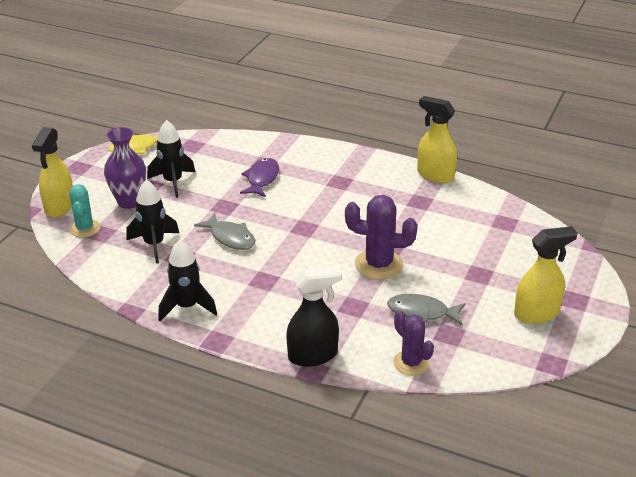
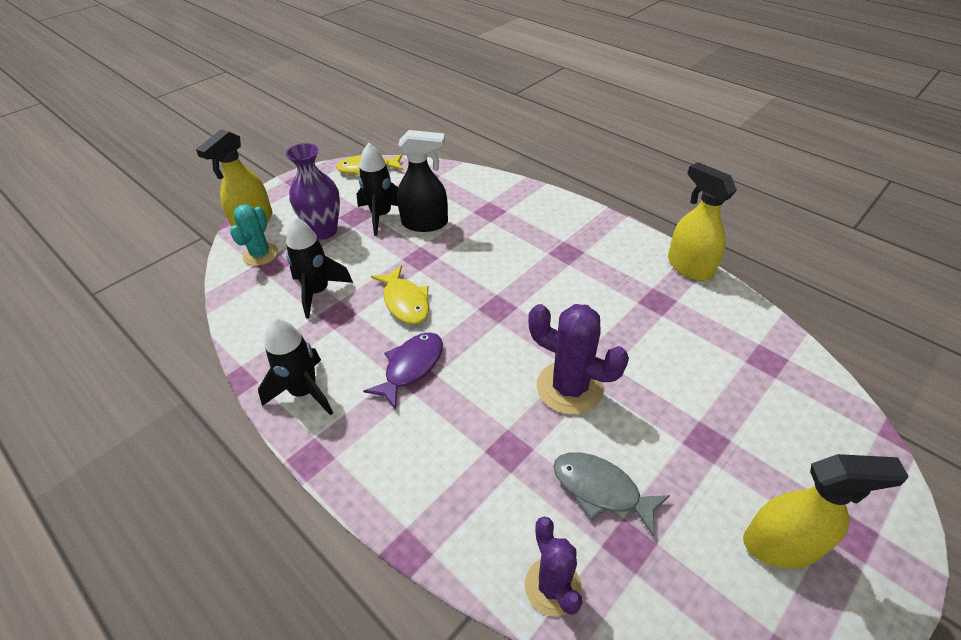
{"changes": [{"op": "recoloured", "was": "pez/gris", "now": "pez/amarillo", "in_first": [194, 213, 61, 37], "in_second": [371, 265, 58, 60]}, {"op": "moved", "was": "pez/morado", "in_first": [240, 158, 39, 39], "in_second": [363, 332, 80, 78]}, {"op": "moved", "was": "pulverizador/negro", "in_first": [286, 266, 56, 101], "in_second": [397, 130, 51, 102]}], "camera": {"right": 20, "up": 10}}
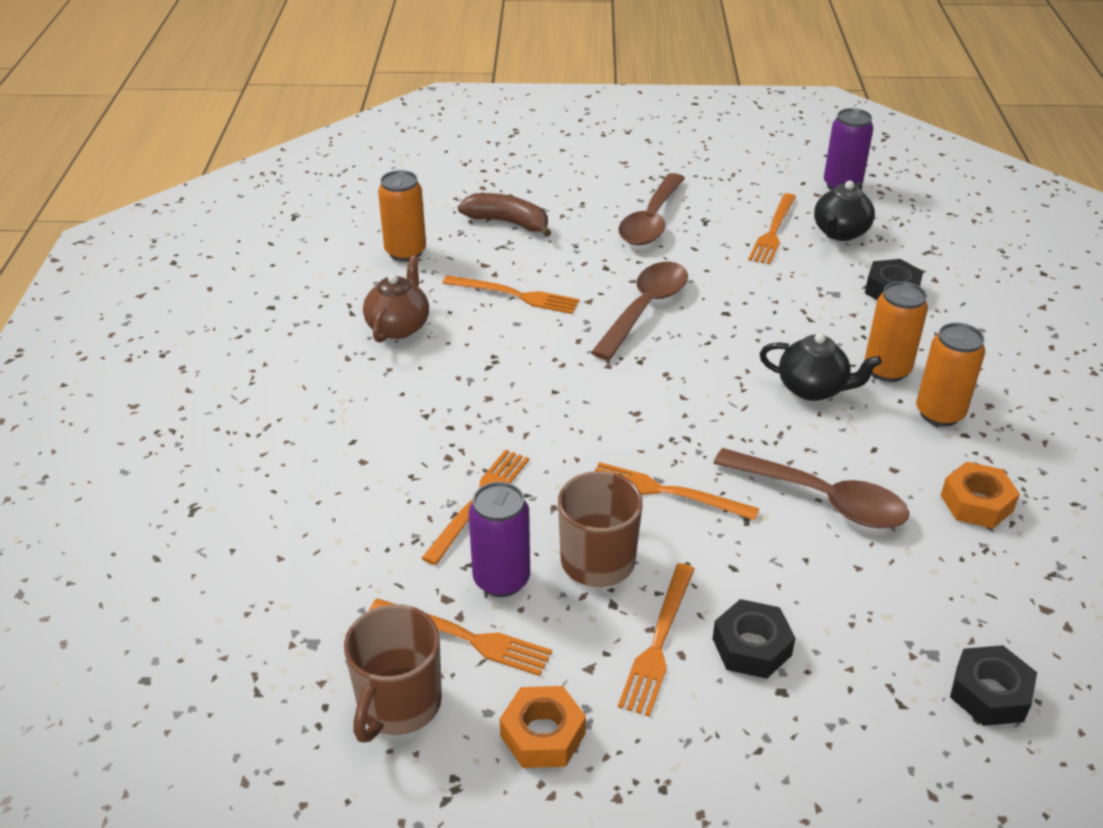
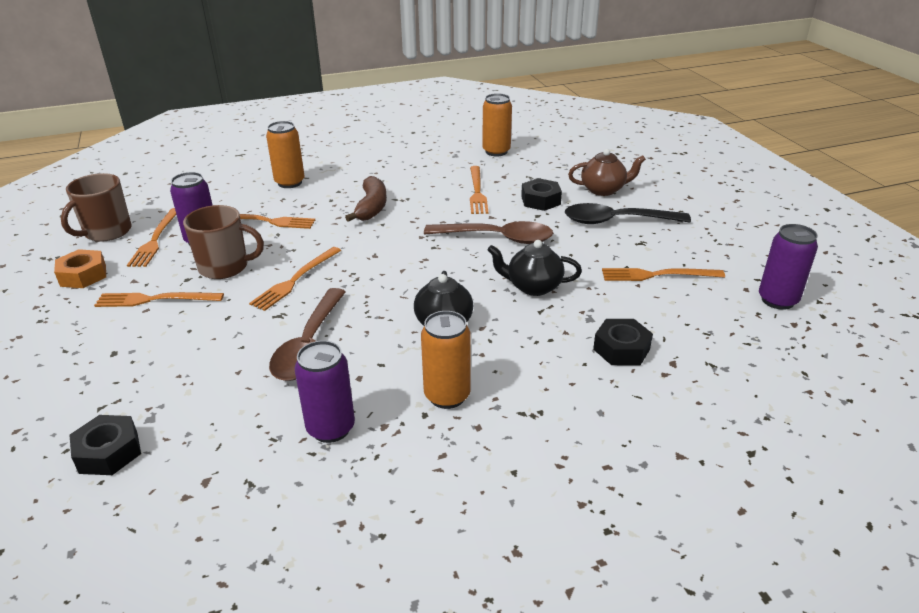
{"changes": [{"op": "turned", "was": "taza/marrón", "in_first": [344, 604, 98, 138], "in_second": [61, 173, 71, 69], "clockwise": -60}, {"op": "moved", "was": "tetera/marrón", "in_first": [363, 255, 66, 88], "in_second": [568, 149, 78, 47]}, {"op": "moved", "was": "plátano/marrón", "in_first": [458, 193, 94, 44], "in_second": [345, 176, 42, 46]}, {"op": "turned", "was": "tenedor/naranja", "in_first": [595, 462, 164, 58], "in_second": [249, 247, 92, 64], "clockwise": -150}, {"op": "recoloured", "was": "cuchara/marrón", "now": "cuchara/negro", "in_first": [619, 173, 66, 72], "in_second": [565, 203, 126, 21]}, {"op": "moved", "was": "tuerca/negro", "in_first": [712, 599, 84, 80], "in_second": [521, 178, 41, 33]}, {"op": "moved", "was": "tetera/negro", "in_first": [814, 181, 61, 60], "in_second": [488, 240, 94, 56]}, {"op": "moved", "was": "lata/naranja", "in_first": [864, 281, 64, 101], "in_second": [266, 121, 39, 67]}, {"op": "replaced", "was": "tuerca/naranja", "now": "lata/morado", "in_first": [941, 462, 79, 66], "in_second": [295, 341, 60, 102]}], "camera": {"right": 70, "up": -5}}
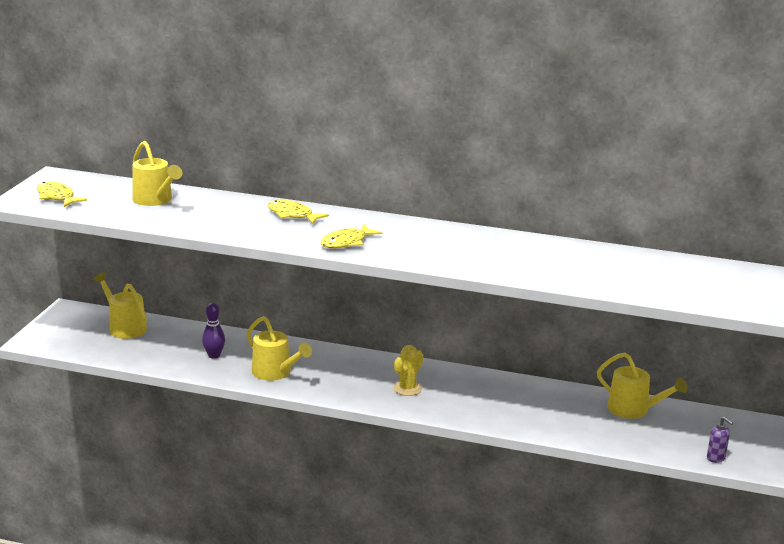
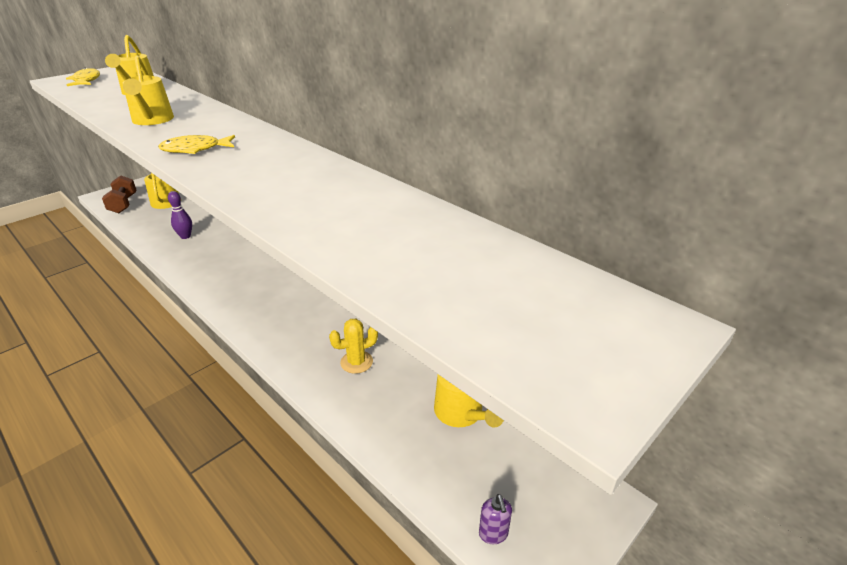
{"changes": [{"op": "moved", "was": "regadera/amarillo", "in_first": [246, 316, 66, 65], "in_second": [123, 55, 51, 70]}, {"op": "removed", "was": "pez/amarillo", "in_first": [268, 200, 61, 24]}, {"op": "moved", "was": "cactus/amarillo", "in_first": [393, 345, 30, 51], "in_second": [329, 319, 49, 55]}, {"op": "added", "now": "mancuerna/marrón", "in_second": [102, 175, 34, 38]}], "camera": {"right": 30, "up": 10}}
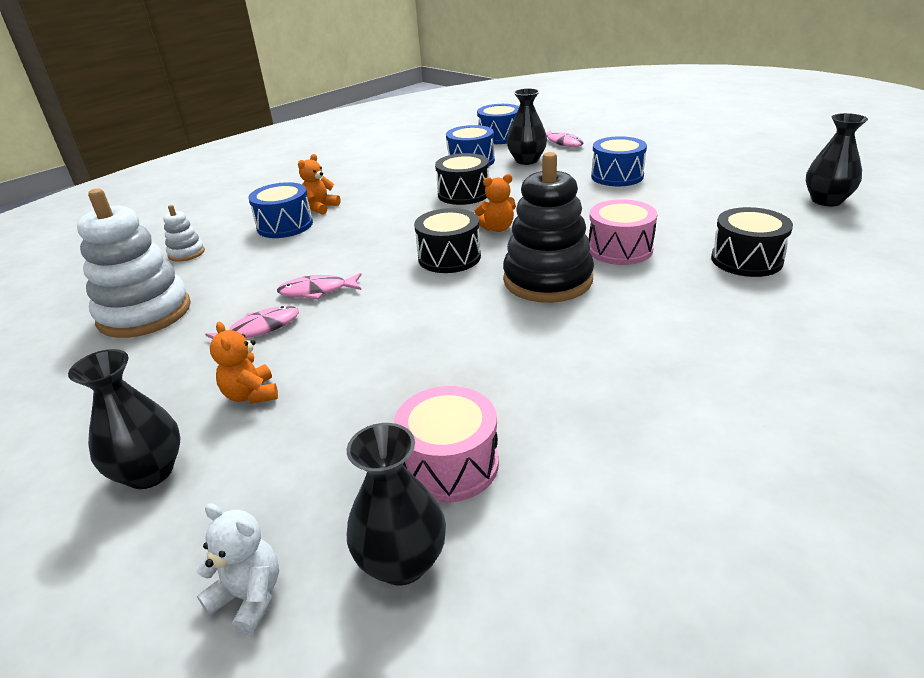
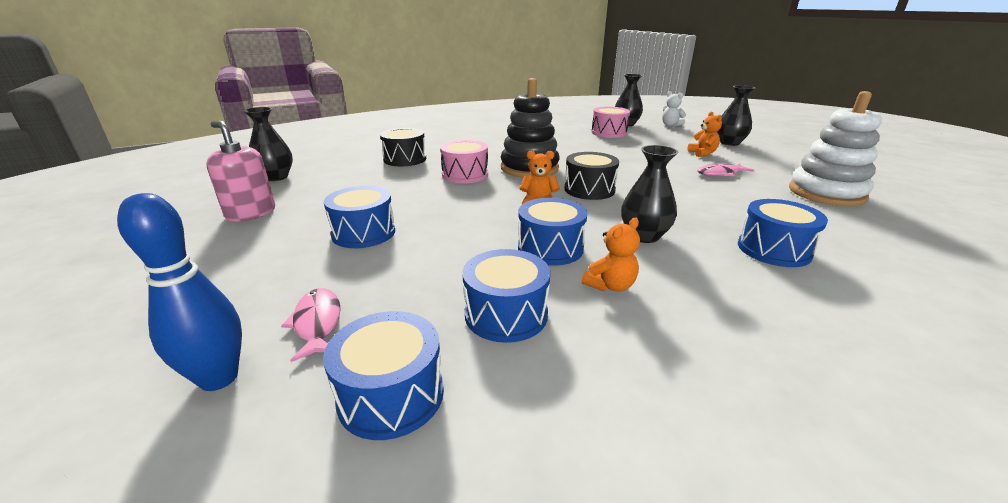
{"changes": [{"op": "removed", "was": "juguete apilable/blanco", "in_first": [163, 205, 42, 57]}, {"op": "removed", "was": "pez/rosa", "in_first": [277, 273, 84, 27]}, {"op": "moved", "was": "osito/naranja", "in_first": [298, 154, 43, 61], "in_second": [582, 218, 58, 74]}, {"op": "recoloured", "was": "tambor/negro", "now": "tambor/azul", "in_first": [435, 153, 54, 52], "in_second": [518, 198, 69, 68]}, {"op": "moved", "was": "florero/negro", "in_first": [507, 88, 40, 77], "in_second": [621, 145, 57, 98]}, {"op": "added", "now": "bolo/azul", "in_second": [117, 193, 125, 198]}, {"op": "added", "now": "dispensador de jabón/rosa", "in_second": [206, 121, 69, 100]}], "camera": {"right": -165, "up": -5}}
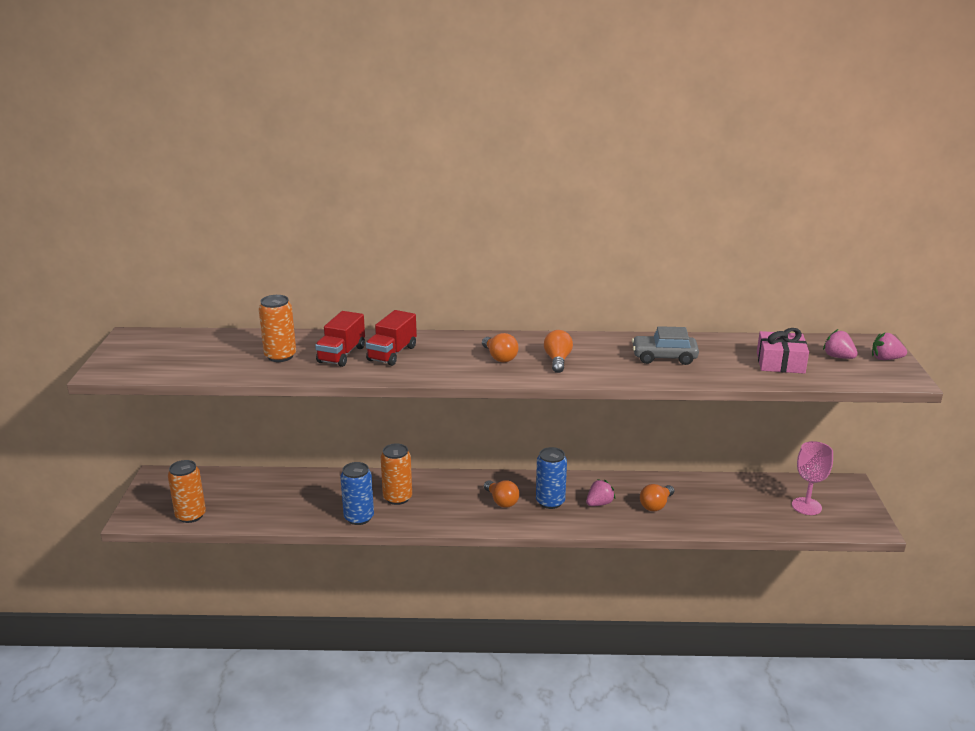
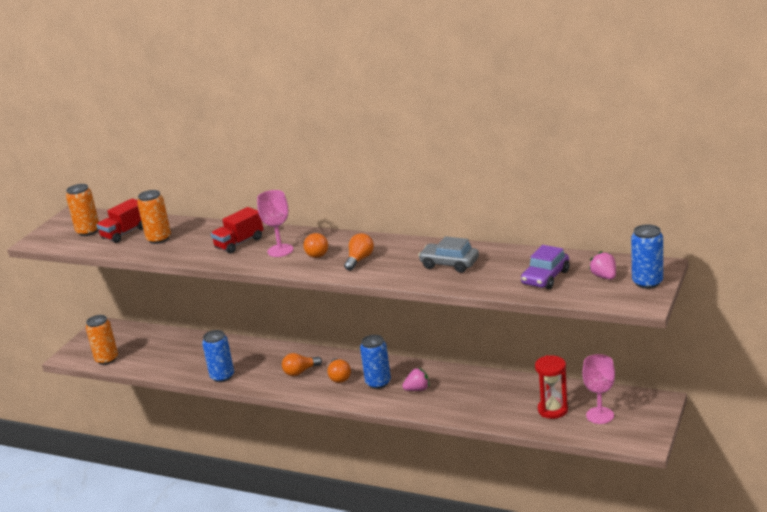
{"changes": [{"op": "moved", "was": "camión/rojo", "in_first": [315, 311, 50, 56], "in_second": [96, 198, 48, 45]}, {"op": "moved", "was": "lata/naranja", "in_first": [381, 444, 31, 61], "in_second": [66, 184, 33, 52]}, {"op": "moved", "was": "bombilla/naranja", "in_first": [640, 484, 34, 27], "in_second": [282, 353, 40, 23]}, {"op": "replaced", "was": "regalo/rosa", "now": "coche/morado", "in_first": [757, 328, 52, 46], "in_second": [521, 245, 49, 44]}, {"op": "replaced", "was": "fresa/rosa", "now": "lata/azul", "in_first": [872, 332, 35, 28], "in_second": [631, 224, 32, 65]}, {"op": "added", "now": "copa/rosa", "in_second": [257, 190, 36, 67]}, {"op": "added", "now": "reloj de arena/rojo", "in_second": [535, 355, 33, 64]}], "camera": {"right": 25, "up": 0}}
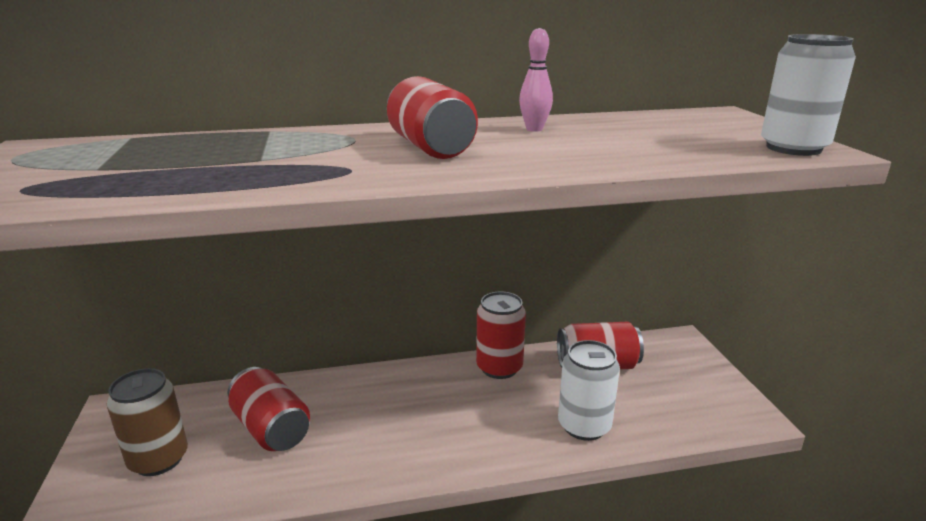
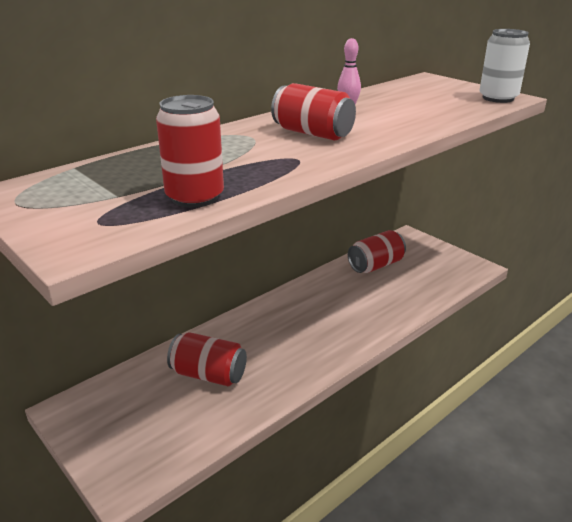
{"changes": [{"op": "removed", "was": "lata/marrón", "in_first": [107, 368, 81, 108]}, {"op": "moved", "was": "lata/rojo", "in_first": [476, 291, 50, 88], "in_second": [156, 95, 68, 113]}, {"op": "removed", "was": "lata/blanco", "in_first": [558, 340, 62, 101]}], "camera": {"right": -30, "up": 5}}
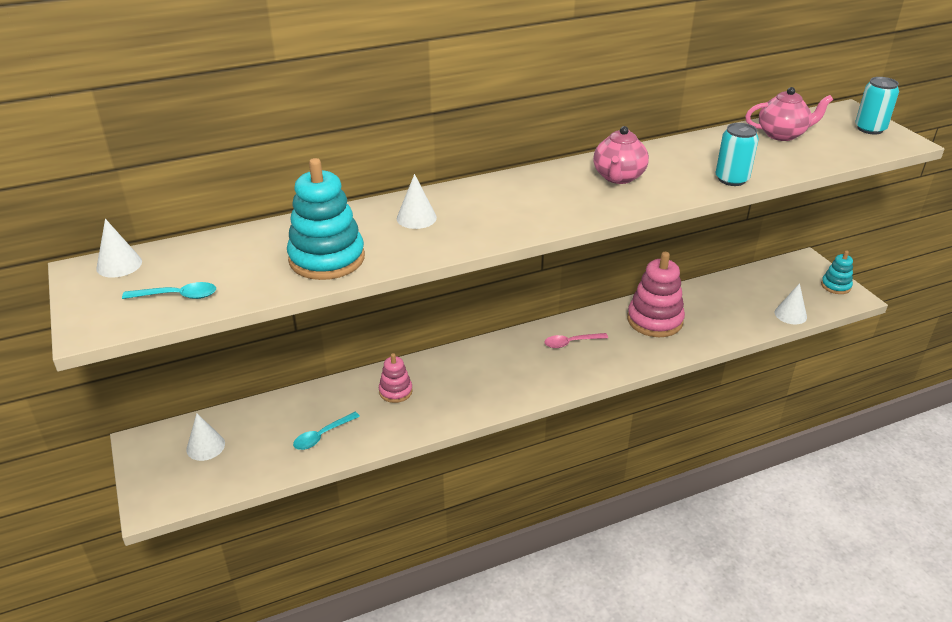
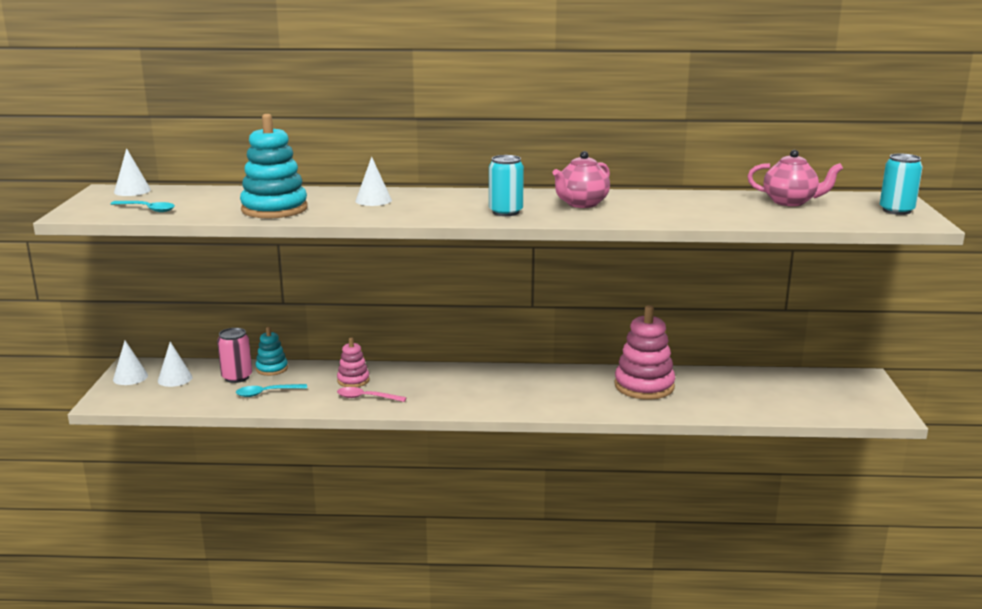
{"changes": [{"op": "moved", "was": "cuchara/rosa", "in_first": [544, 333, 64, 15], "in_second": [337, 387, 69, 15]}, {"op": "moved", "was": "lata/turquesa", "in_first": [715, 123, 44, 63], "in_second": [489, 155, 35, 61]}, {"op": "moved", "was": "cono/blanco", "in_first": [775, 283, 32, 41], "in_second": [113, 341, 35, 44]}, {"op": "moved", "was": "juguete apilable/turquesa", "in_first": [821, 250, 32, 44], "in_second": [256, 327, 32, 49]}, {"op": "added", "now": "lata/rosa", "in_second": [217, 328, 35, 55]}], "camera": {"right": 25, "up": -15}}
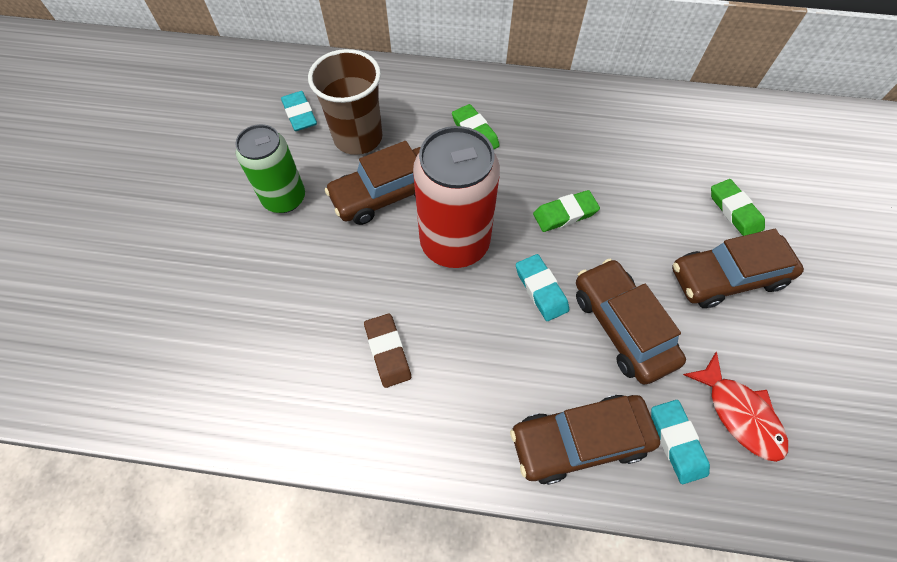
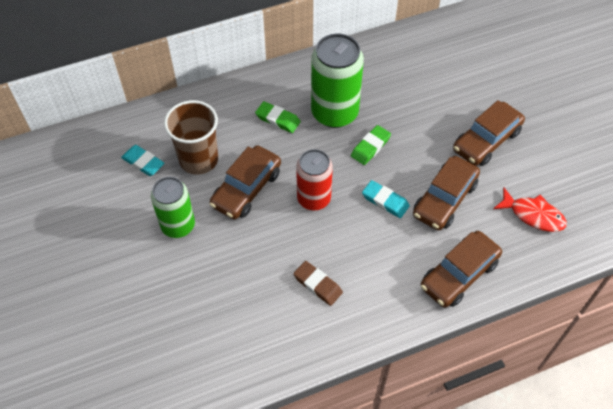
{"changes": [{"op": "resized", "was": "lata/rojo", "in_first": [413, 126, 87, 142], "in_second": [296, 149, 37, 61], "ratio": 0.66}, {"op": "turned", "was": "coche/marrón", "in_first": [576, 259, 110, 125], "in_second": [413, 156, 67, 75], "clockwise": -90}, {"op": "removed", "was": "goma de borrar/turquesa", "in_first": [651, 400, 59, 84]}, {"op": "removed", "was": "goma de borrar/verde", "in_first": [711, 179, 54, 57]}, {"op": "added", "now": "lata/verde", "in_second": [311, 33, 53, 95]}], "camera": {"right": -30, "up": -5}}
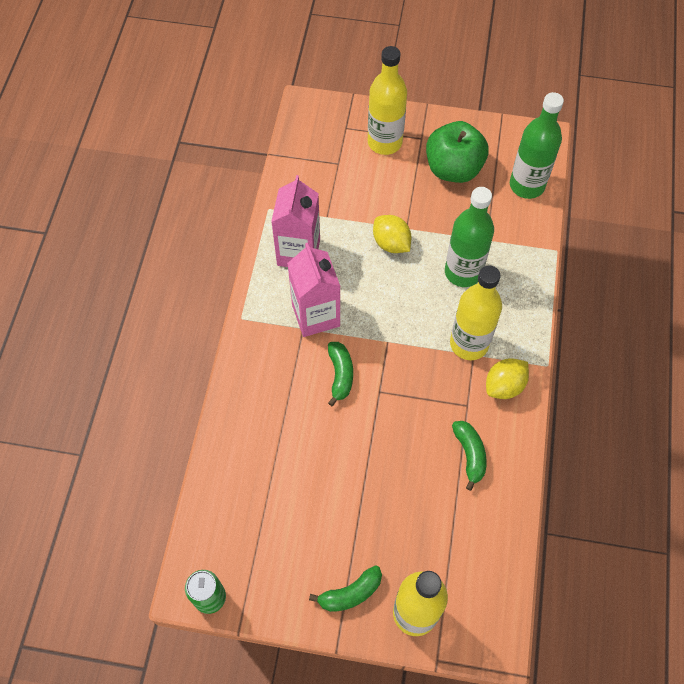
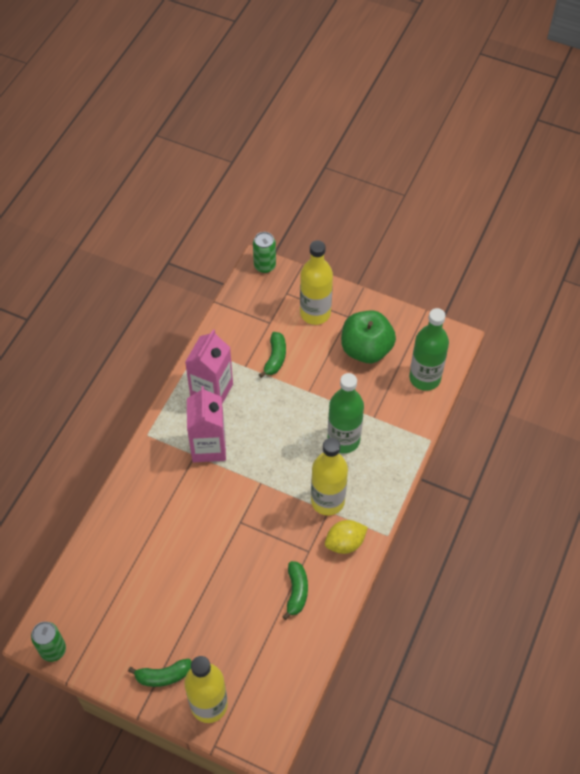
{"changes": [{"op": "moved", "was": "plátano/verde", "in_first": [328, 342, 25, 64], "in_second": [259, 332, 27, 46]}, {"op": "removed", "was": "limón/amarillo", "in_first": [373, 215, 38, 38]}, {"op": "added", "now": "lata/verde", "in_second": [253, 232, 23, 41]}], "camera": {"right": 15, "up": -5}}
